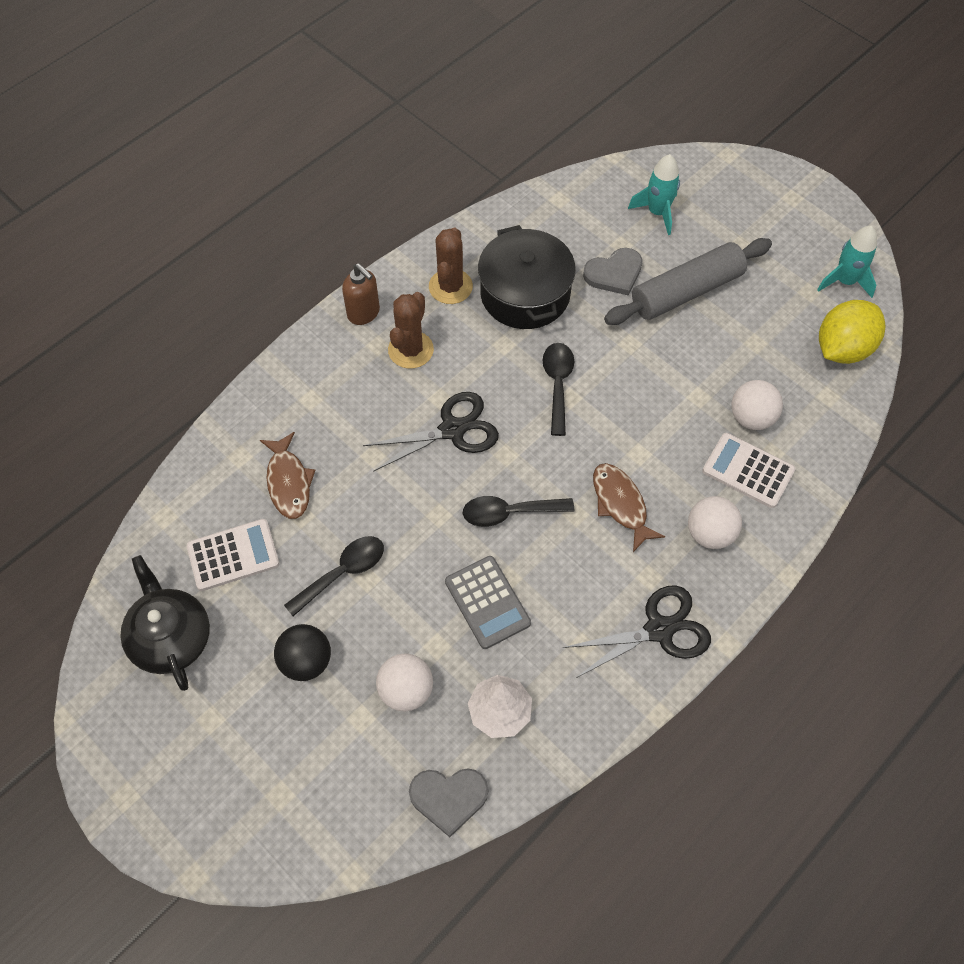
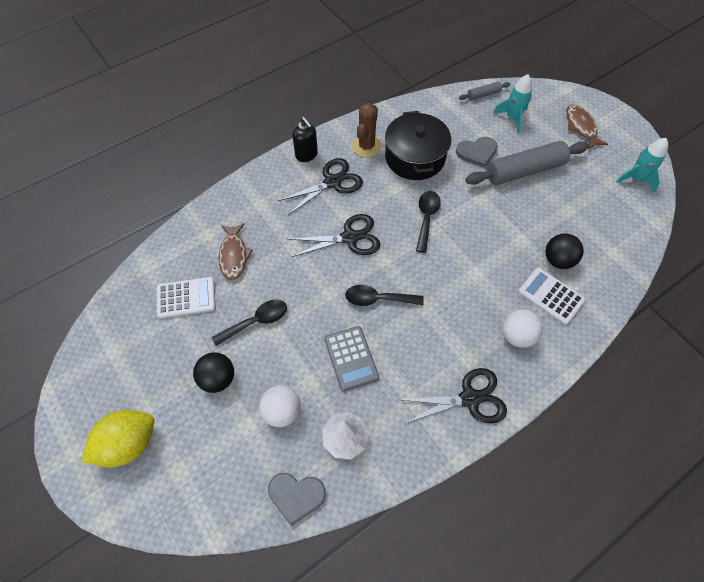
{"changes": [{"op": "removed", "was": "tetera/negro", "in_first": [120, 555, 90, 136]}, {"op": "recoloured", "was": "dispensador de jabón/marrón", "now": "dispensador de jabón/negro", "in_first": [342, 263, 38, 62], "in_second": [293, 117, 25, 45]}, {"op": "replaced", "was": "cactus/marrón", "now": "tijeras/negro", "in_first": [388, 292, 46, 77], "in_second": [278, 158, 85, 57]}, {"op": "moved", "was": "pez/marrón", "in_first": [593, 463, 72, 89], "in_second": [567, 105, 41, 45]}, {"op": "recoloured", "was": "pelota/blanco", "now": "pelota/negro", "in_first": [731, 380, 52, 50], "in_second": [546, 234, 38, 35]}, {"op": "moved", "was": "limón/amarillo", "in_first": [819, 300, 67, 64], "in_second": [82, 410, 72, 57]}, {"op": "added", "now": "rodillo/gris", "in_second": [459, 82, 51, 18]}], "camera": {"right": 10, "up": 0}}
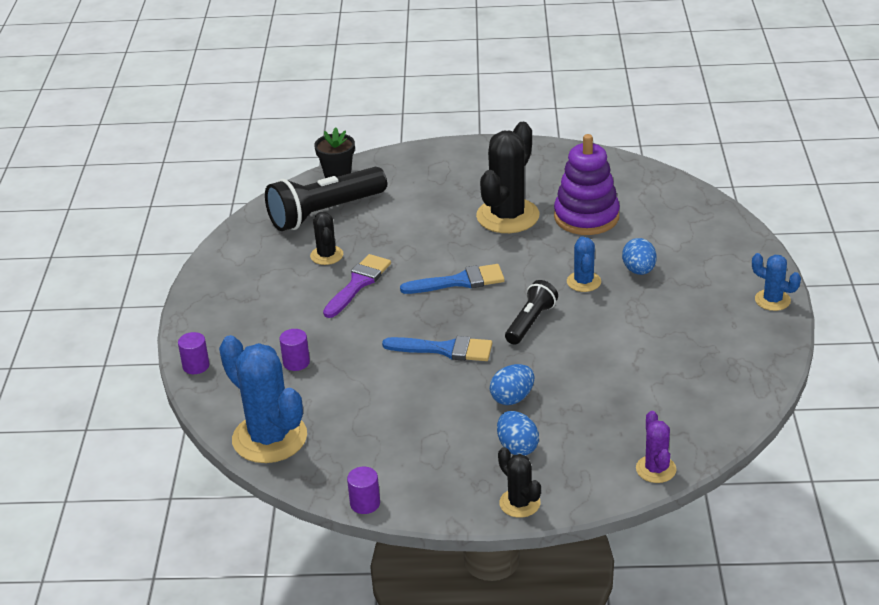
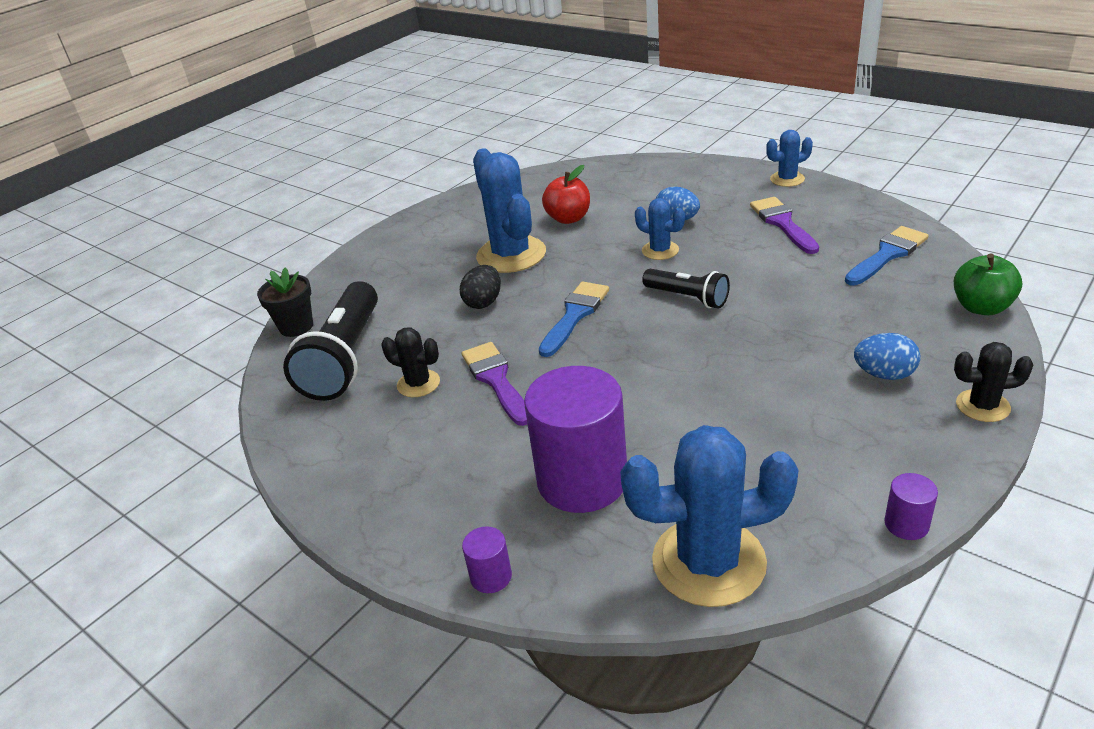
{"changes": [{"op": "resized", "was": "cilindro/morado", "in_first": [279, 329, 31, 42], "in_second": [524, 366, 103, 147], "ratio": 2.39}, {"op": "moved", "was": "pincel/azul", "in_first": [382, 336, 110, 25], "in_second": [845, 226, 84, 59]}, {"op": "recoloured", "was": "cactus/negro", "now": "cactus/azul", "in_first": [476, 122, 63, 111], "in_second": [473, 148, 73, 125]}, {"op": "removed", "was": "huevo/azul", "in_first": [490, 364, 45, 41]}, {"op": "turned", "was": "lámpara de mano/negro", "in_first": [505, 280, 53, 65], "in_second": [642, 269, 88, 40], "clockwise": 150}, {"op": "replaced", "was": "juguete apilable/morado", "now": "manzana/rojo", "in_first": [554, 134, 66, 101], "in_second": [542, 165, 48, 59]}, {"op": "replaced", "was": "cactus/morado", "now": "manzana/verde", "in_first": [636, 411, 41, 72], "in_second": [954, 253, 68, 62]}, {"op": "added", "now": "huevo/negro", "in_second": [460, 265, 41, 44]}, {"op": "added", "now": "pincel/morado", "in_second": [750, 197, 69, 57]}], "camera": {"right": -50, "up": 0}}
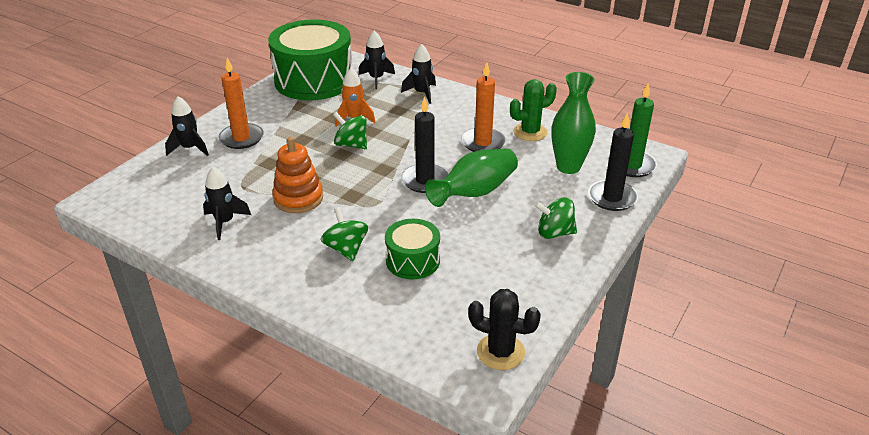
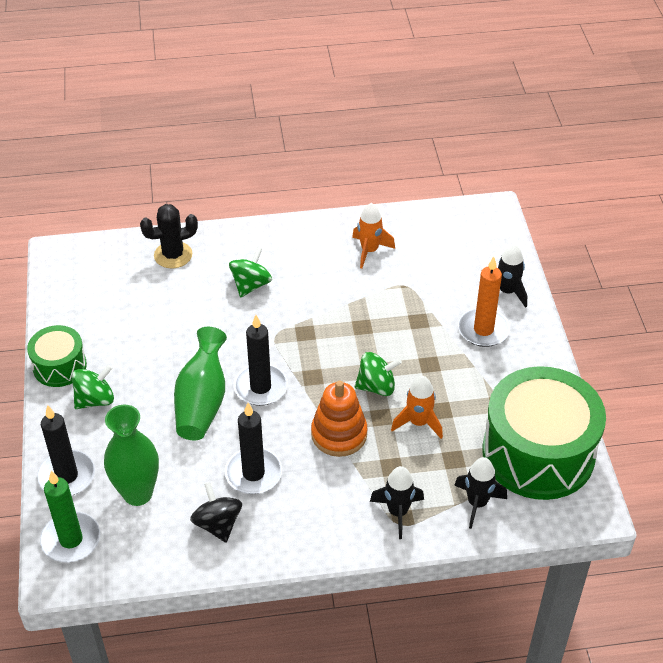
{"changes": [{"op": "recoloured", "was": "cohete/negro", "now": "cohete/naranja", "in_first": [203, 167, 48, 73], "in_second": [352, 203, 43, 65]}, {"op": "moved", "was": "juguete apilable/naranja", "in_first": [272, 137, 51, 76], "in_second": [311, 381, 56, 76]}, {"op": "turned", "was": "peonza/verde", "in_first": [321, 207, 47, 54], "in_second": [229, 247, 43, 50], "clockwise": -90}, {"op": "moved", "was": "tambor/verde", "in_first": [385, 219, 55, 61], "in_second": [27, 325, 60, 62]}, {"op": "recoloured", "was": "vela/naranja", "now": "vela/negro", "in_first": [461, 62, 45, 90], "in_second": [225, 403, 57, 91]}, {"op": "moved", "was": "cactus/negro", "in_first": [468, 289, 73, 81], "in_second": [140, 204, 58, 64]}, {"op": "replaced", "was": "cactus/verde", "now": "peonza/negro", "in_first": [510, 79, 47, 62], "in_second": [190, 482, 52, 60]}], "camera": {"right": 140, "up": 10}}
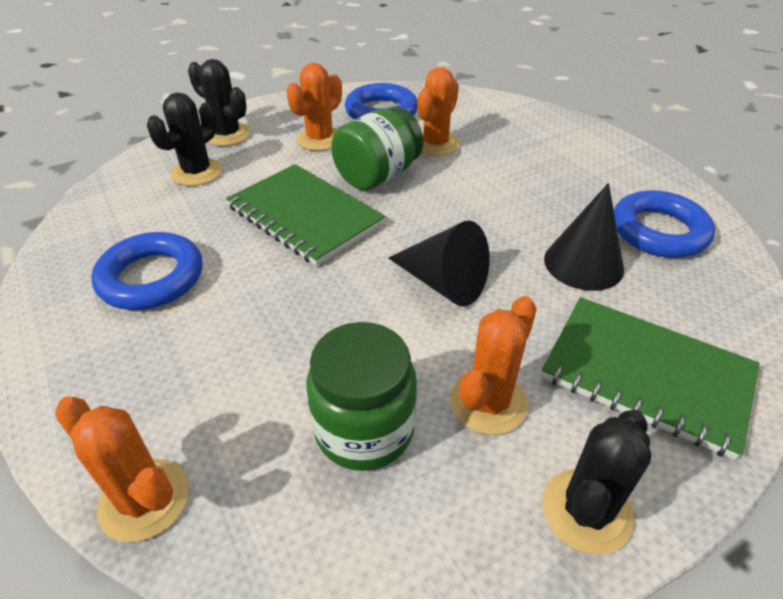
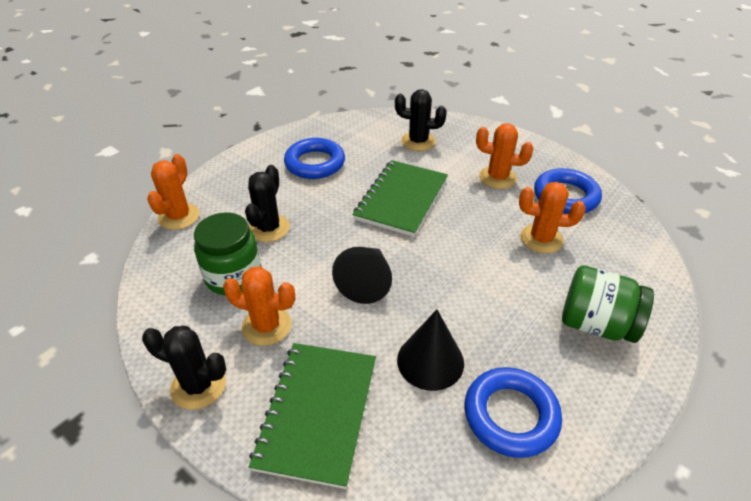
{"changes": [{"op": "moved", "was": "cactus/negro", "in_first": [188, 59, 63, 87], "in_second": [245, 165, 45, 77]}, {"op": "moved", "was": "tarro/verde", "in_first": [331, 106, 92, 84], "in_second": [562, 266, 92, 77]}], "camera": {"right": 70, "up": 0}}
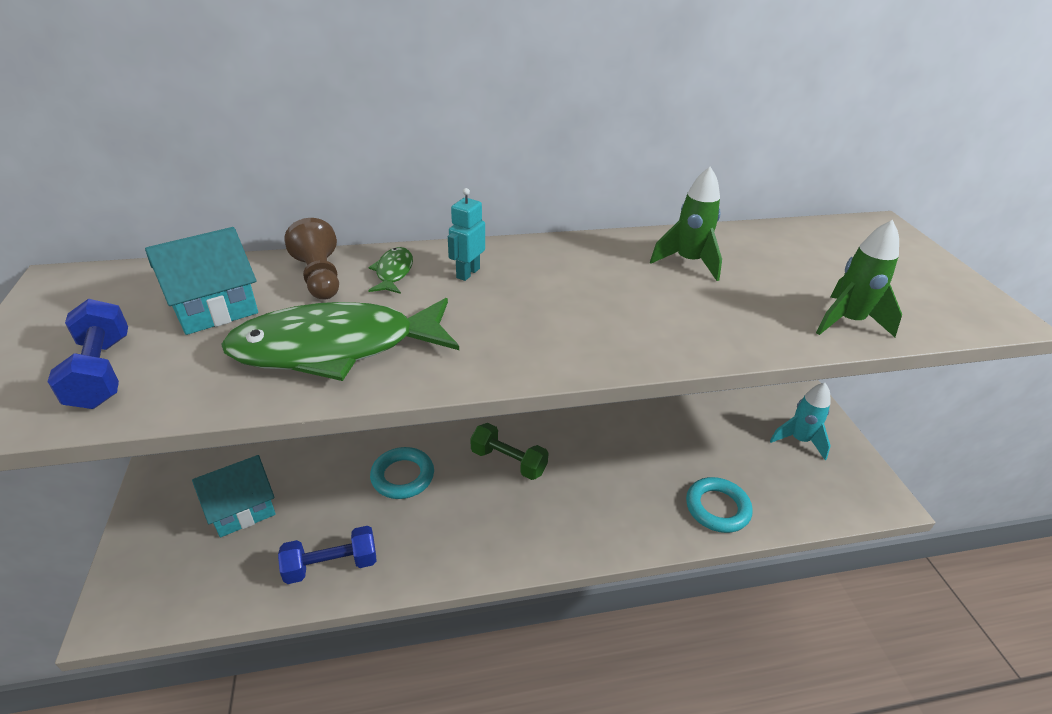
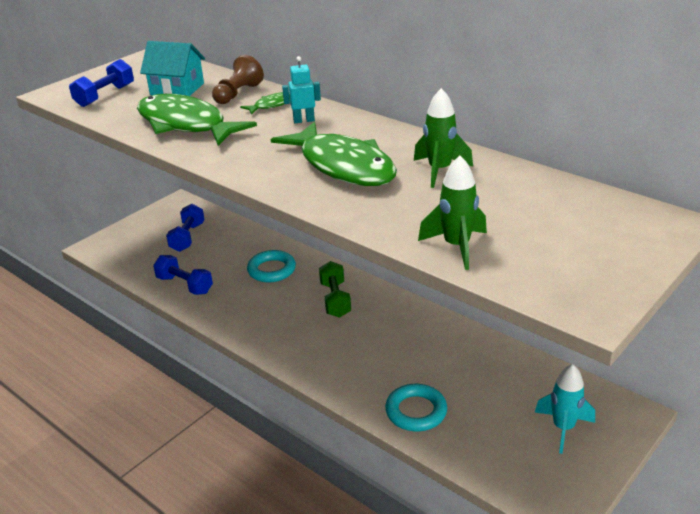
{"changes": [{"op": "replaced", "was": "casa/turquesa", "now": "mancuerna/azul", "in_first": [192, 455, 84, 82], "in_second": [166, 204, 39, 48]}, {"op": "added", "now": "pez/verde", "in_second": [271, 122, 126, 64]}], "camera": {"right": 55, "up": -5}}
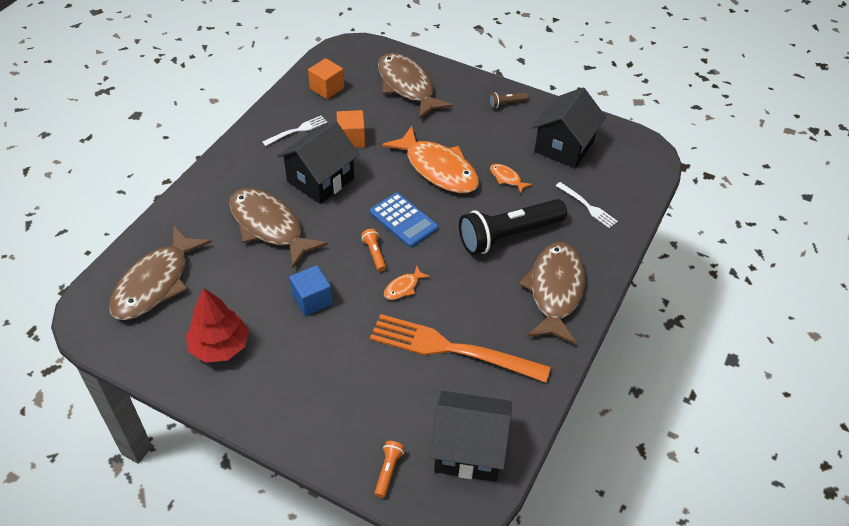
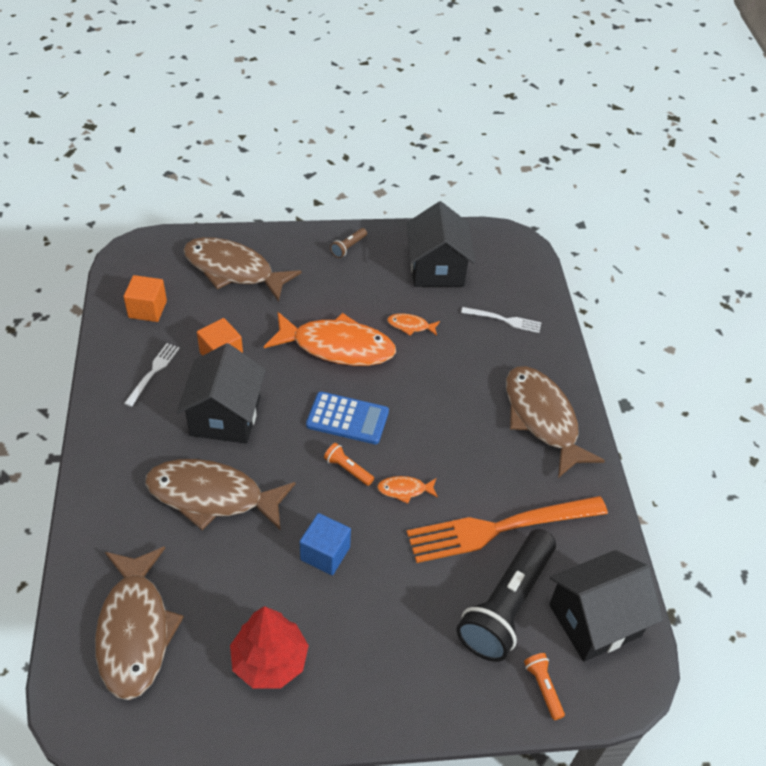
{"changes": [{"op": "turned", "was": "pez/naranja", "in_first": [384, 266, 46, 34], "in_second": [377, 476, 61, 28], "clockwise": 75}, {"op": "moved", "was": "lámpara de mano/negro", "in_first": [459, 199, 108, 56], "in_second": [456, 529, 100, 133]}], "camera": {"right": -35, "up": 0}}
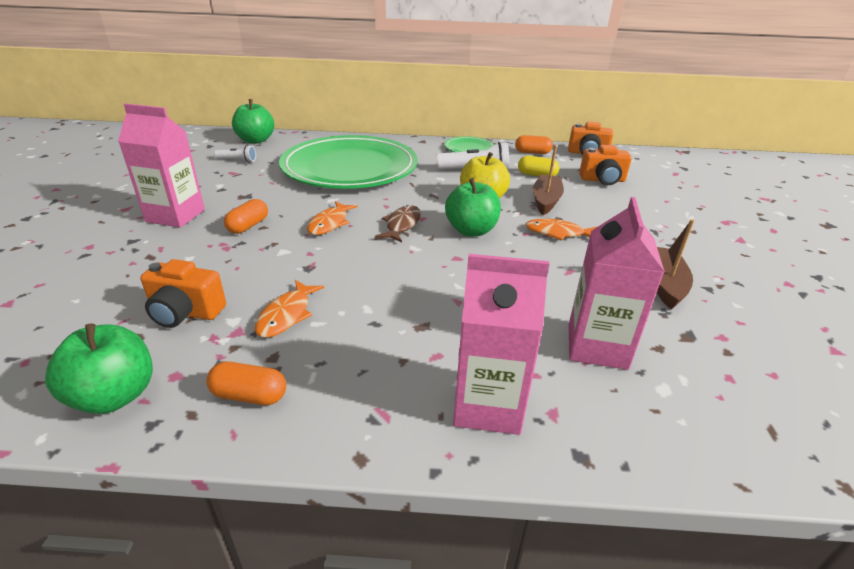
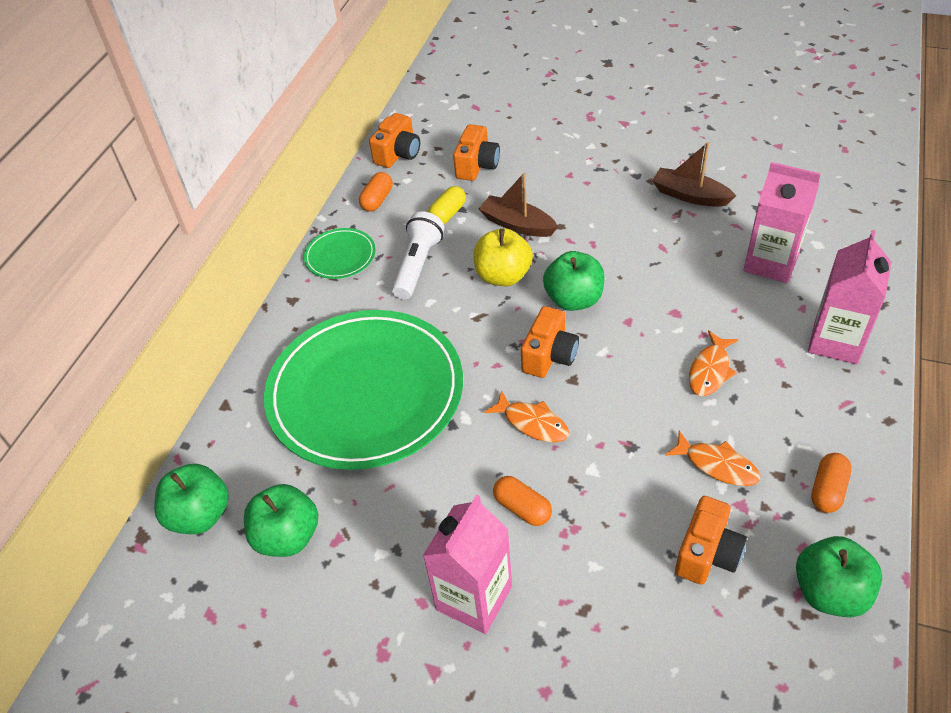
{"changes": [{"op": "replaced", "was": "lámpara de mano/blanco", "now": "manzana/verde", "in_first": [214, 145, 42, 17], "in_second": [244, 484, 74, 73]}, {"op": "replaced", "was": "pez/marrón", "now": "cámara/naranja", "in_first": [376, 205, 45, 37], "in_second": [521, 306, 58, 72]}, {"op": "moved", "was": "pez/naranja", "in_first": [525, 219, 72, 22], "in_second": [689, 331, 49, 65]}], "camera": {"right": -70, "up": 15}}
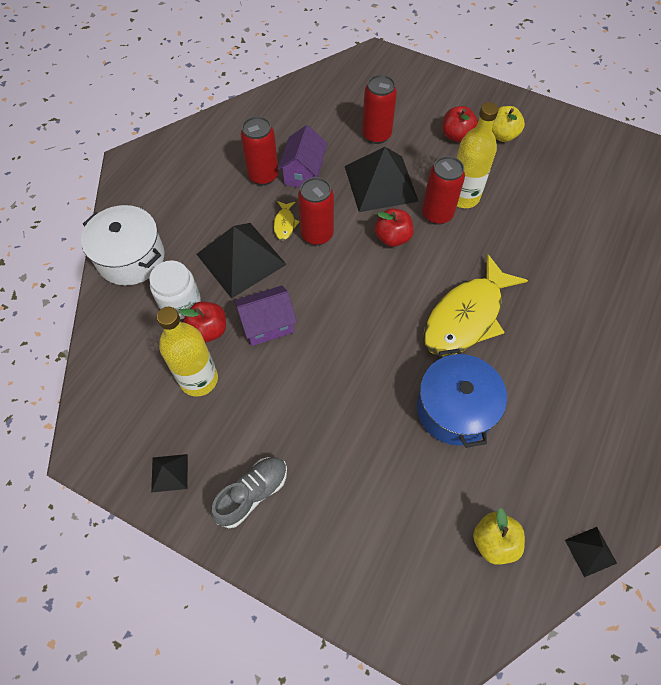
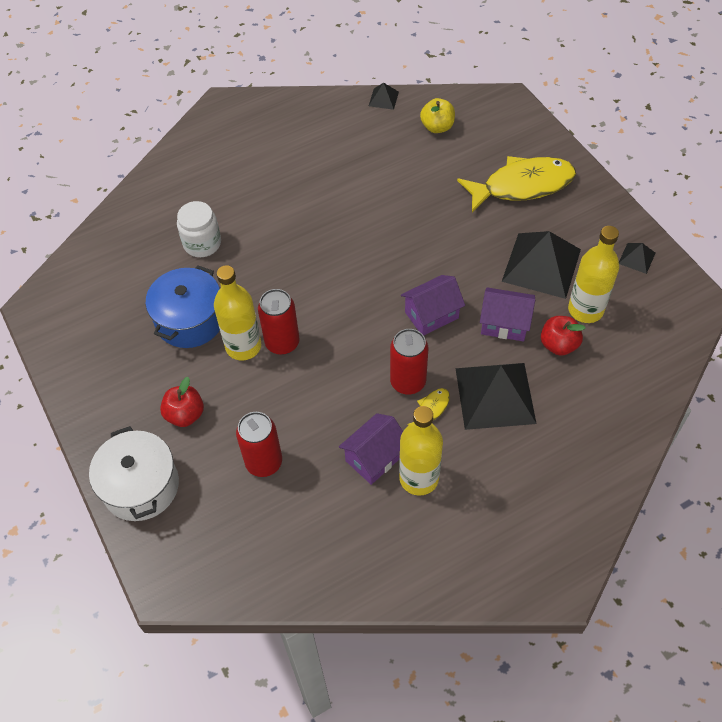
{"changes": [{"op": "moved", "was": "olla/blanco", "in_first": [81, 205, 84, 81], "in_second": [89, 426, 90, 95]}, {"op": "moved", "was": "tarro/blanco", "in_first": [149, 260, 52, 59], "in_second": [177, 201, 44, 56]}, {"op": "removed", "was": "zapato/gris", "in_first": [211, 457, 76, 71]}, {"op": "replaced", "was": "lata/rojo", "now": "botella/amarillo", "in_first": [241, 116, 38, 69], "in_second": [399, 406, 44, 90]}, {"op": "moved", "was": "pirámide/negro", "in_first": [345, 147, 74, 65], "in_second": [502, 231, 79, 68]}, {"op": "removed", "was": "manzana/rojo", "in_first": [375, 208, 39, 39]}, {"op": "moved", "was": "olla/azul", "in_first": [417, 349, 90, 99], "in_second": [146, 265, 74, 83]}, {"op": "moved", "was": "pez/amarillo", "in_first": [423, 254, 105, 102], "in_second": [457, 156, 119, 57]}, {"op": "removed", "was": "manzana/amarillo", "in_first": [492, 106, 33, 36]}, {"op": "added", "now": "casa/morado", "in_second": [401, 275, 64, 60]}], "camera": {"right": -145, "up": -5}}
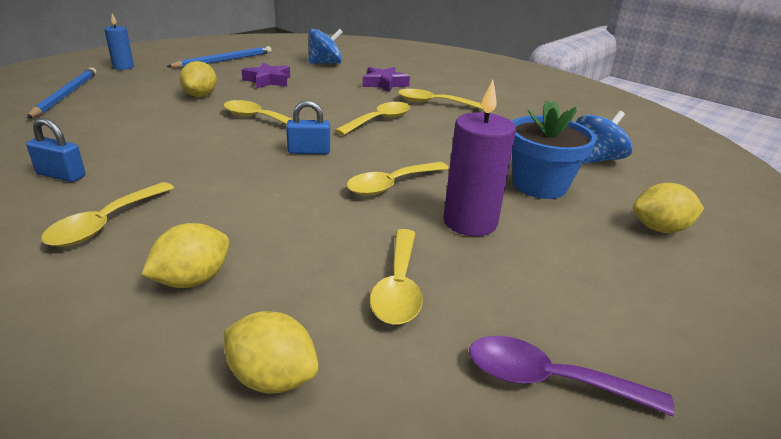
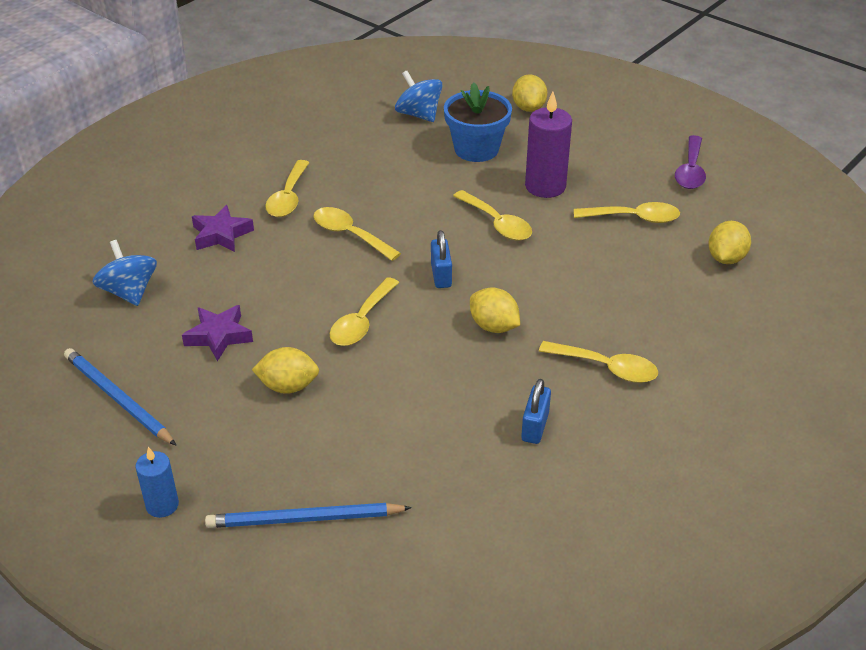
{"changes": [{"op": "moved", "was": "limón/amarillo", "in_first": [141, 223, 88, 65], "in_second": [470, 287, 50, 46]}], "camera": {"right": -90, "up": 10}}
